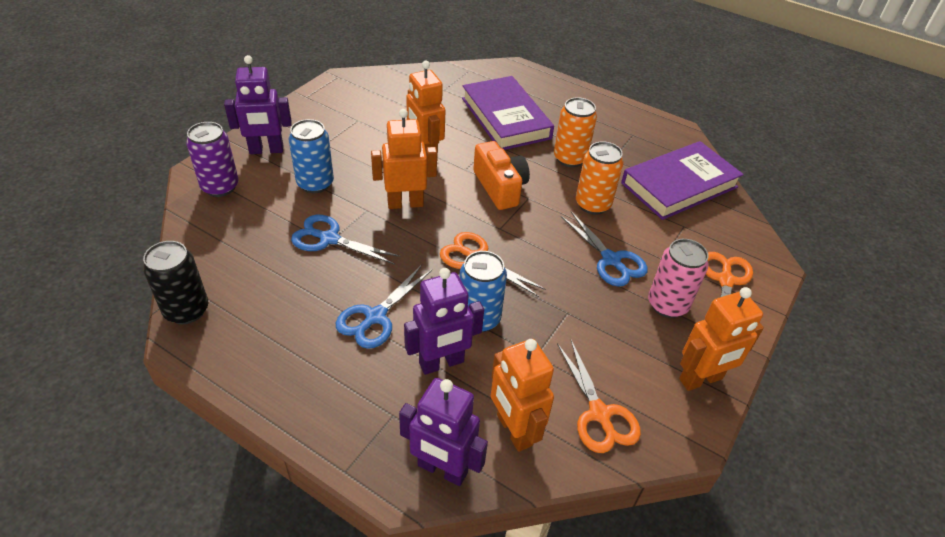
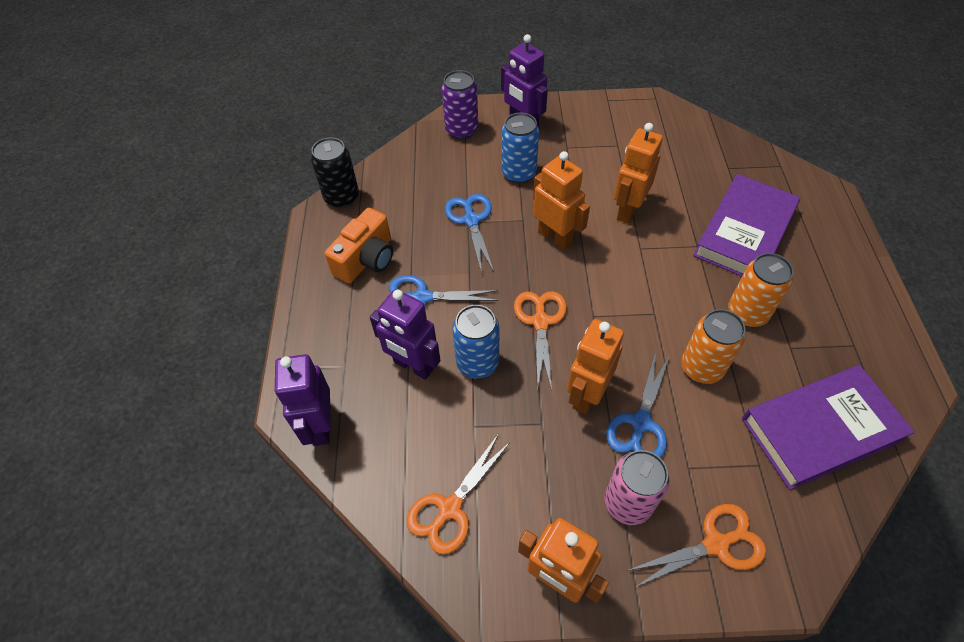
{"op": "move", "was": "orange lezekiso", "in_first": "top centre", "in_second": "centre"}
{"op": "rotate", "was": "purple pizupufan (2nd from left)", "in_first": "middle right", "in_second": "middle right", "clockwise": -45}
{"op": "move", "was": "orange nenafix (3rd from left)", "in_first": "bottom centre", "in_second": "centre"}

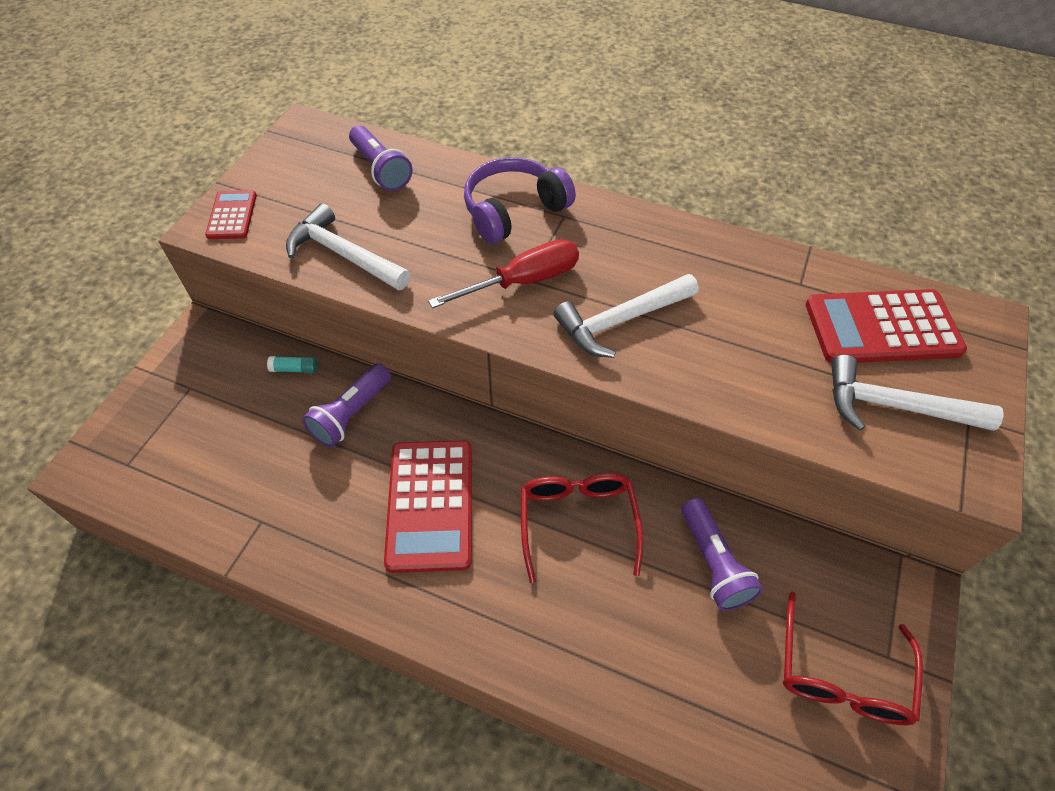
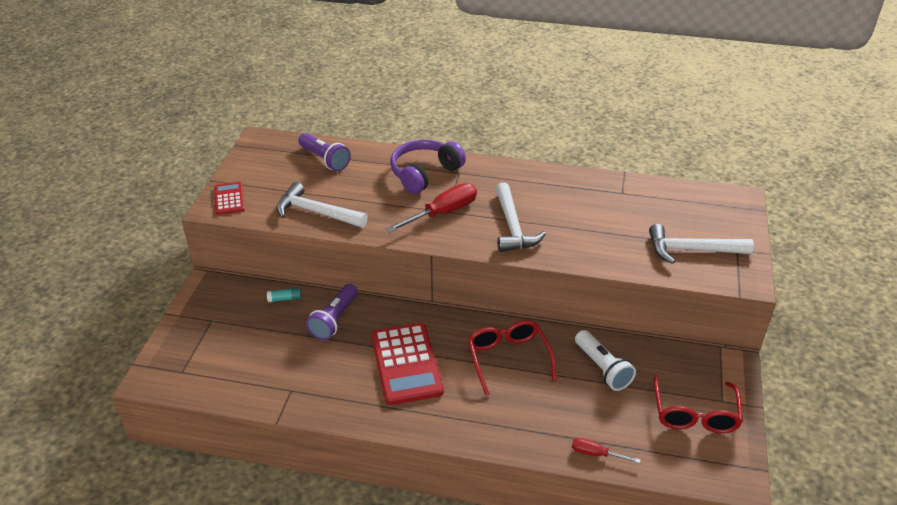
{"op": "rotate", "was": "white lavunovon (2nd from left)", "in_first": "centre", "in_second": "centre", "clockwise": -60}
{"op": "delete", "was": "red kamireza (3rd from left)", "in_first": "middle right"}
{"op": "recolor", "was": "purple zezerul (3rd from left)", "now": "white zezerul", "in_first": "bottom right", "in_second": "bottom right"}
{"op": "insert", "now": "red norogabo (2nd from left)", "in_second": "bottom right"}

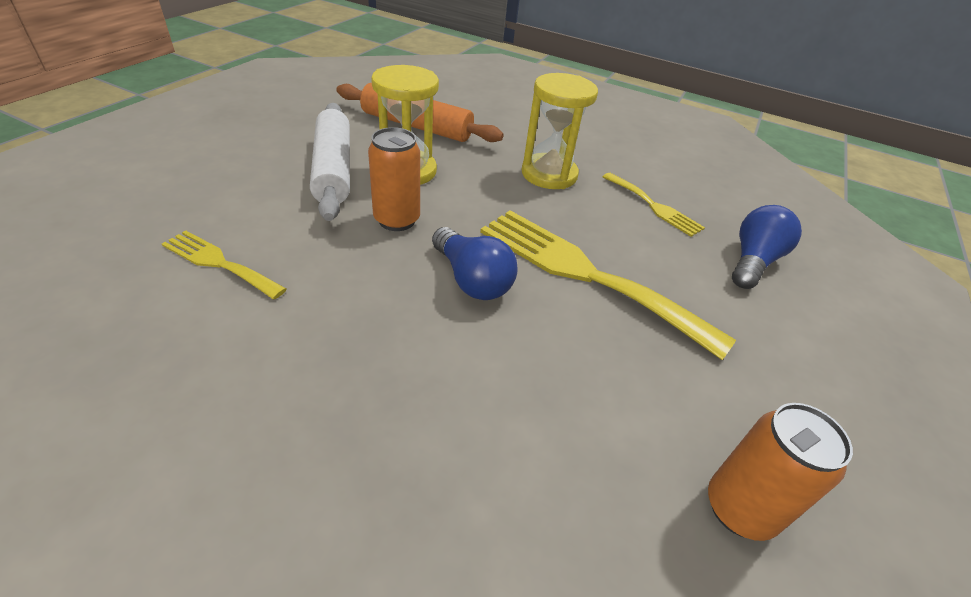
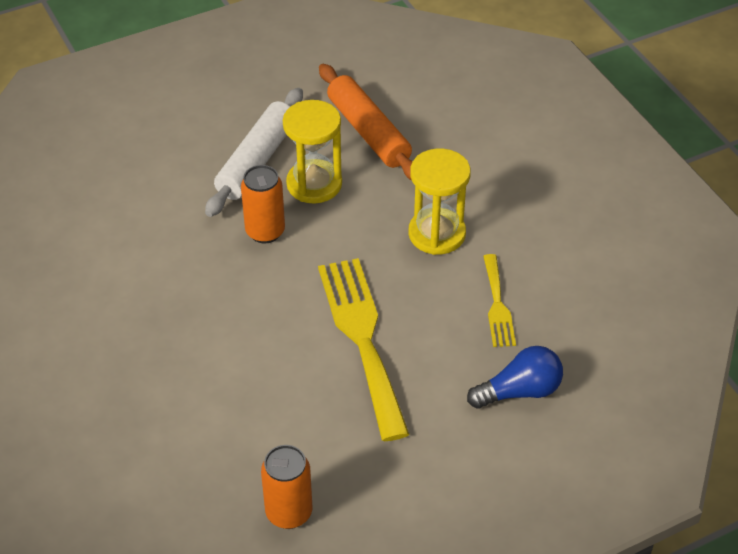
{"op": "delete", "was": "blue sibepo (1st from left)", "in_first": "centre"}
{"op": "delete", "was": "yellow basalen (1st from left)", "in_first": "middle left"}

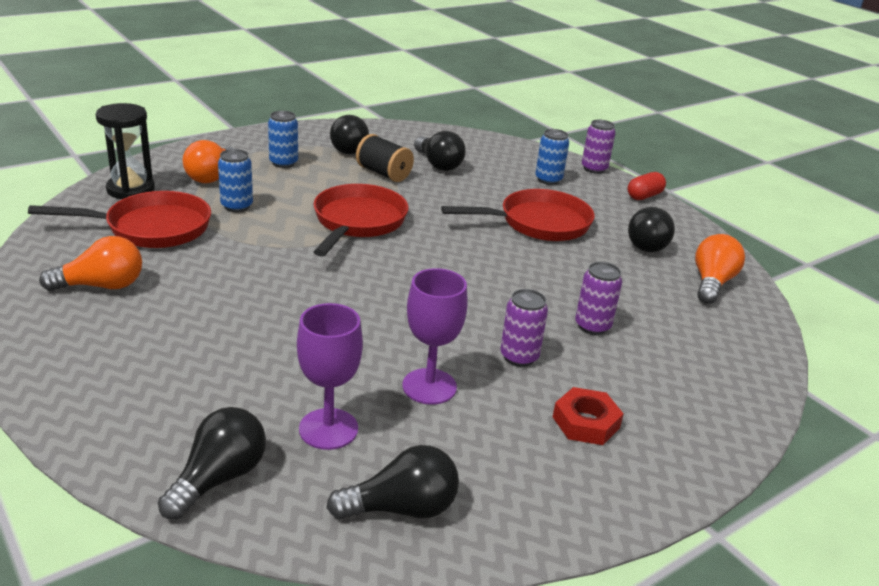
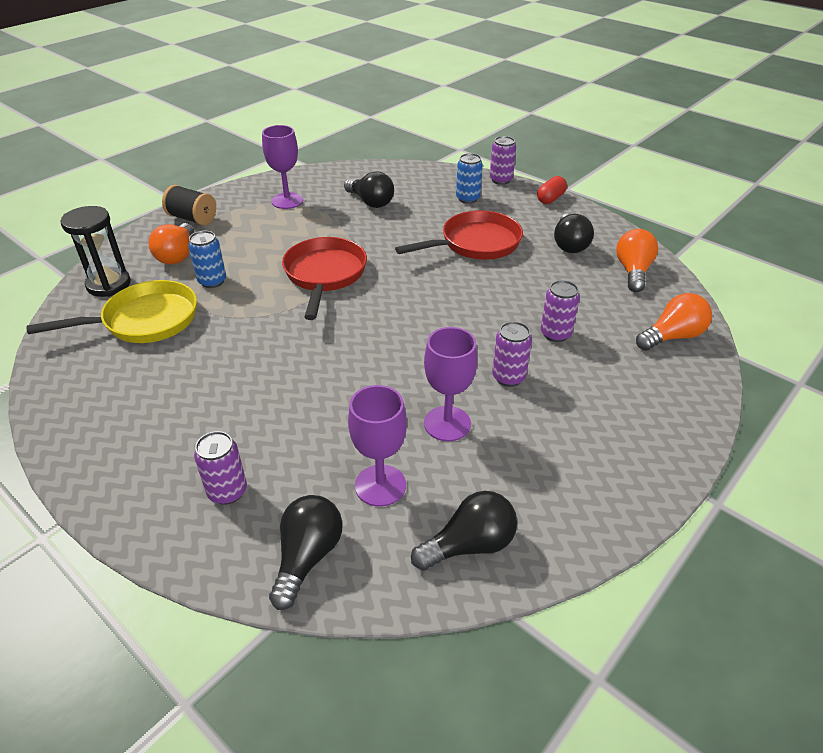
{"op": "delete", "was": "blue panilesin (2nd from left)", "in_first": "top left"}
{"op": "replace", "was": "black sibepo (2nd from left)", "now": "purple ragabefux (1st from left)", "in_first": "top centre", "in_second": "top centre"}
{"op": "move", "was": "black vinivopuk", "in_first": "top centre", "in_second": "top left"}
{"op": "recolor", "was": "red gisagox (1st from left)", "now": "yellow gisagox", "in_first": "middle left", "in_second": "middle left"}
{"op": "move", "was": "orange sibepo (1st from left in the first image)", "now": "orange sibepo (3rd from left)", "in_first": "middle left", "in_second": "middle right"}
{"op": "delete", "was": "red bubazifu", "in_first": "bottom right"}
{"op": "insert", "now": "purple panilesin (1st from left)", "in_second": "middle left"}

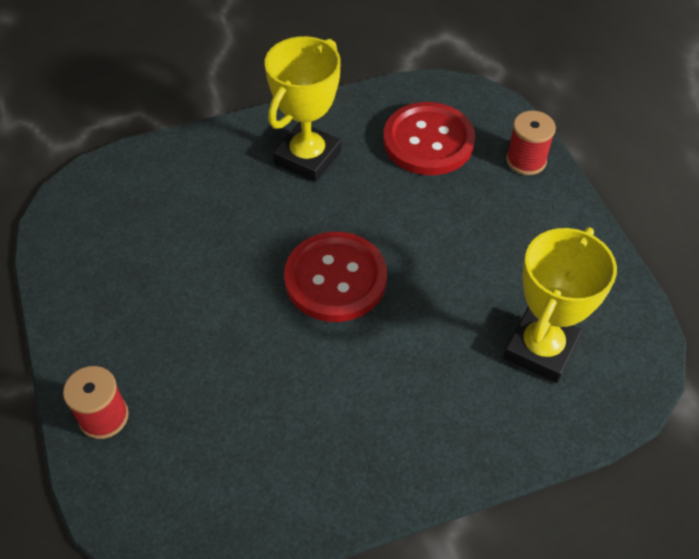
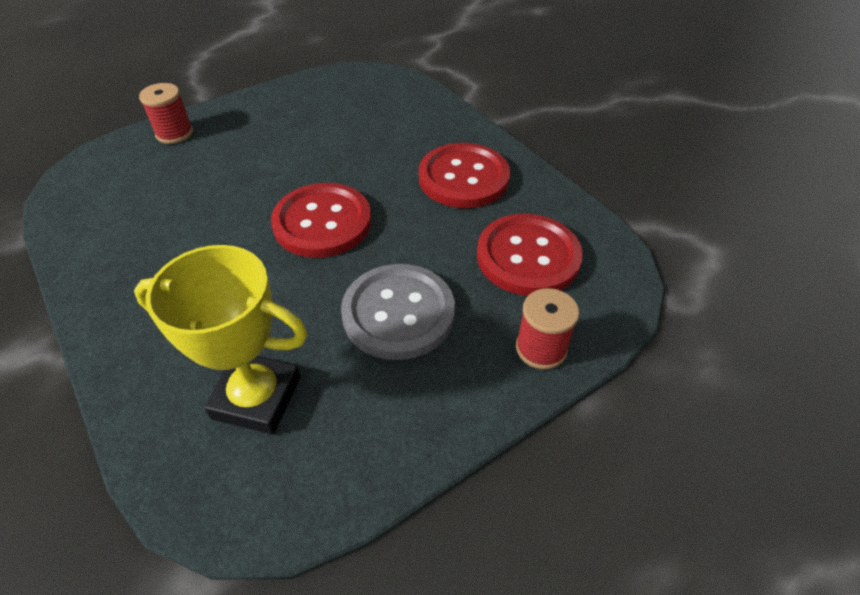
{"op": "replace", "was": "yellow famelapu (1st from left)", "now": "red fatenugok (2nd from left)", "in_first": "top centre", "in_second": "top centre"}
{"op": "insert", "now": "grey fatenugok", "in_second": "centre"}

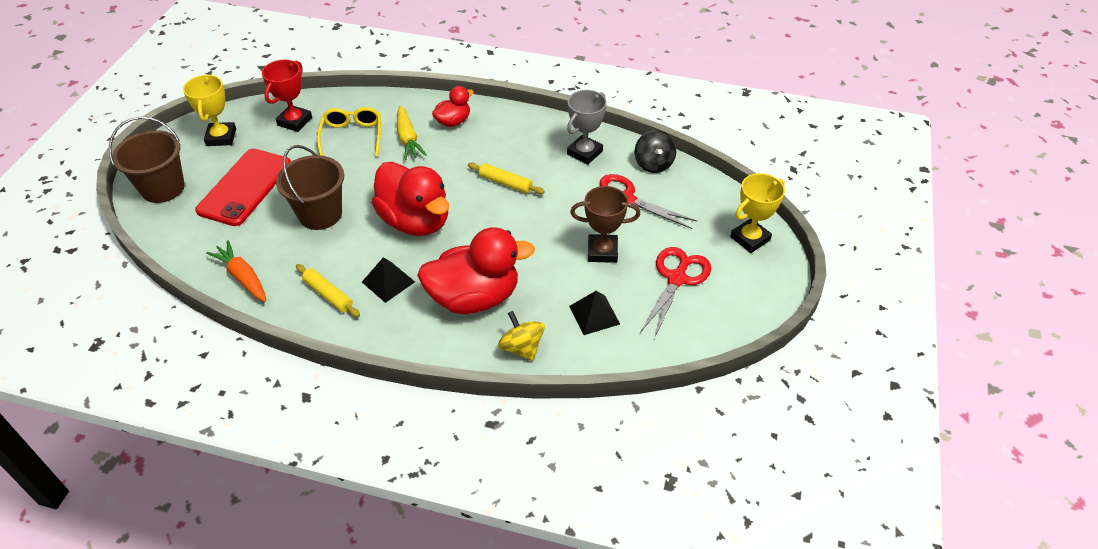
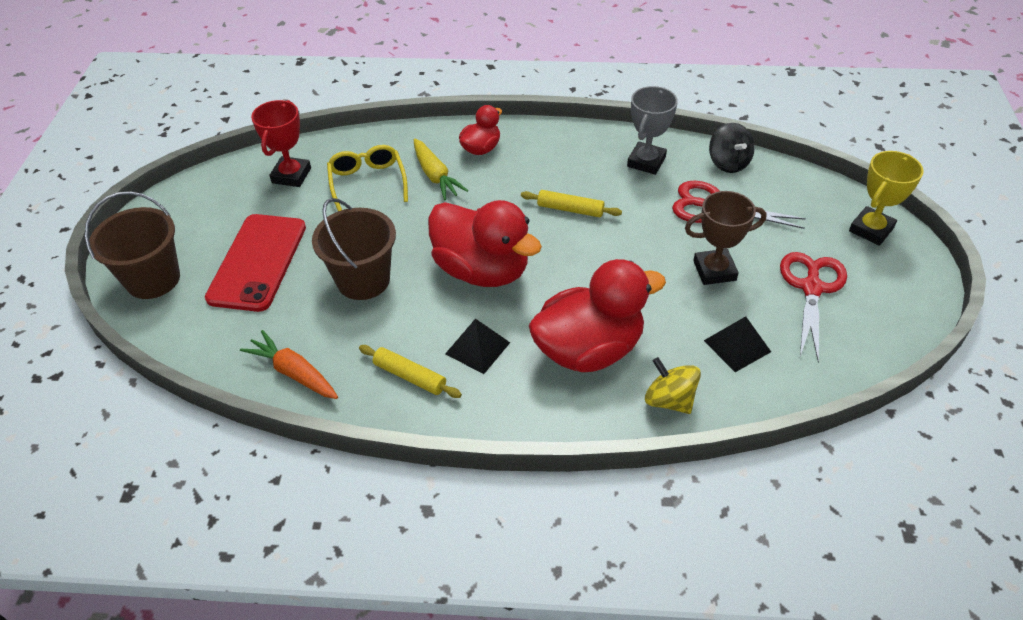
{"op": "delete", "was": "yellow famelapu (1st from left)", "in_first": "top left"}

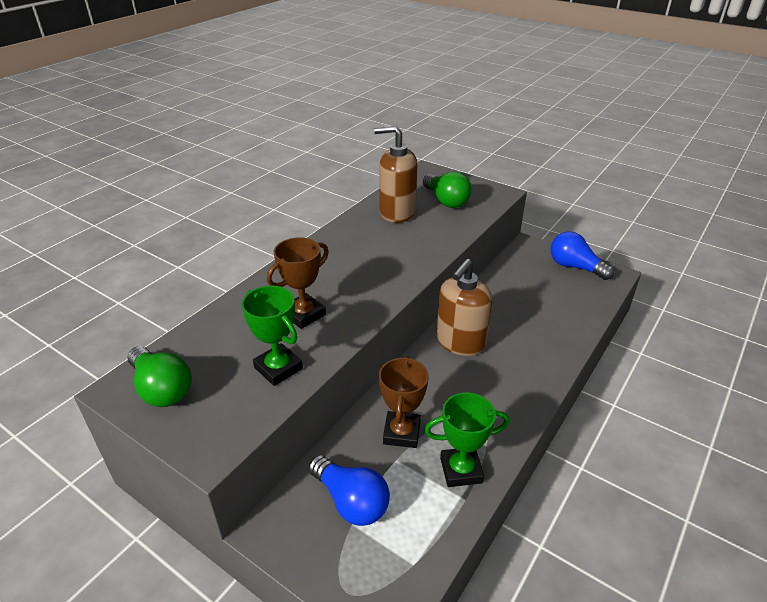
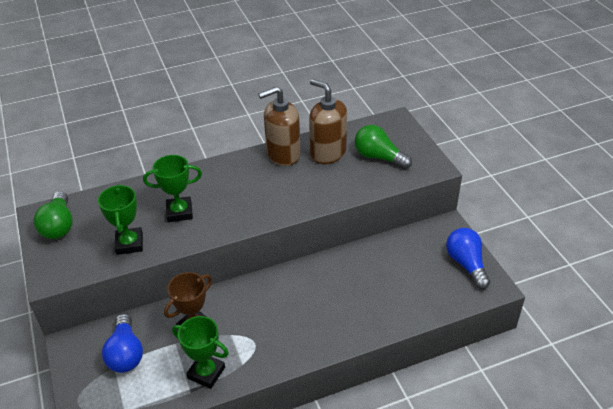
{"op": "rotate", "was": "green sibepo (2nd from left)", "in_first": "top centre", "in_second": "centre", "clockwise": 120}
{"op": "recolor", "was": "brown famelapu (1st from left)", "now": "green famelapu (2nd from left)", "in_first": "centre", "in_second": "middle left"}
{"op": "move", "was": "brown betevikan (2nd from left in the first image)", "now": "brown betevikan (1st from left)", "in_first": "centre", "in_second": "top centre"}

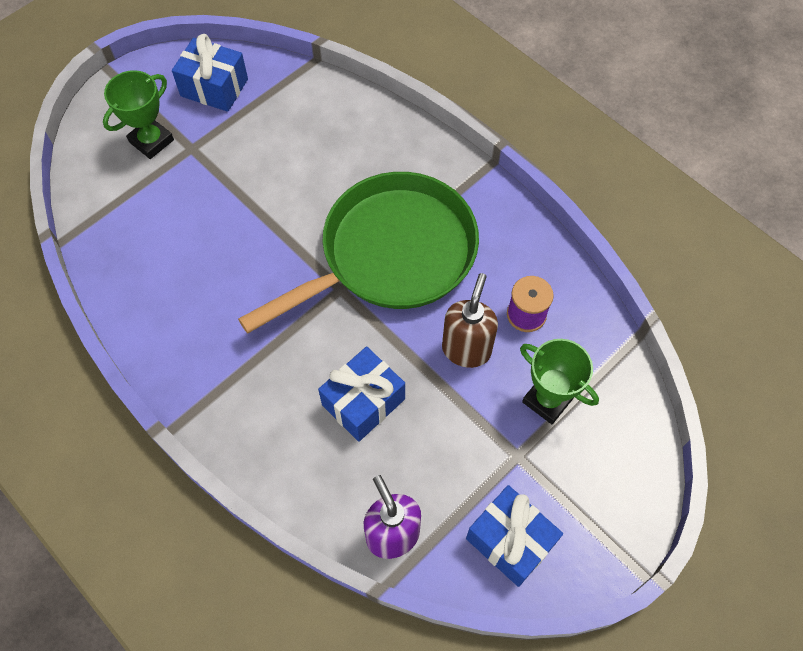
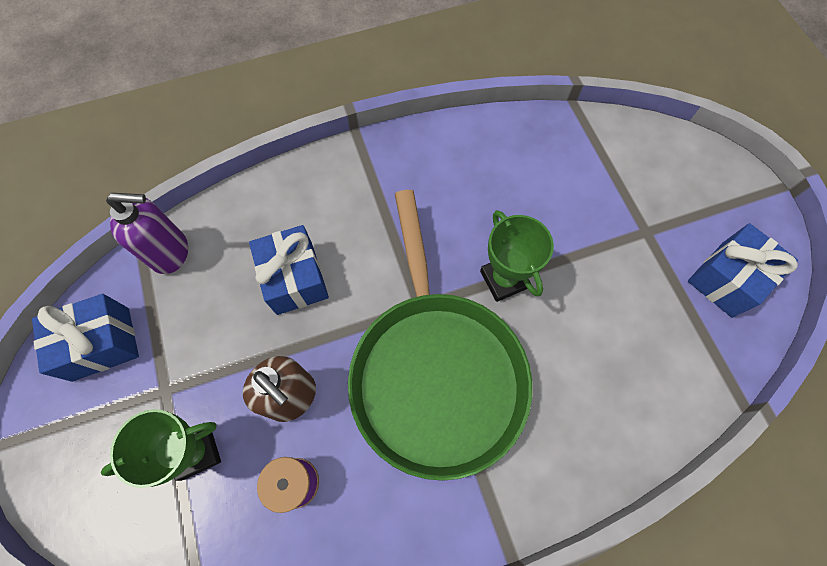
{"op": "move", "was": "green famelapu (1st from left in the first image)", "now": "green famelapu (2nd from left)", "in_first": "top left", "in_second": "centre"}

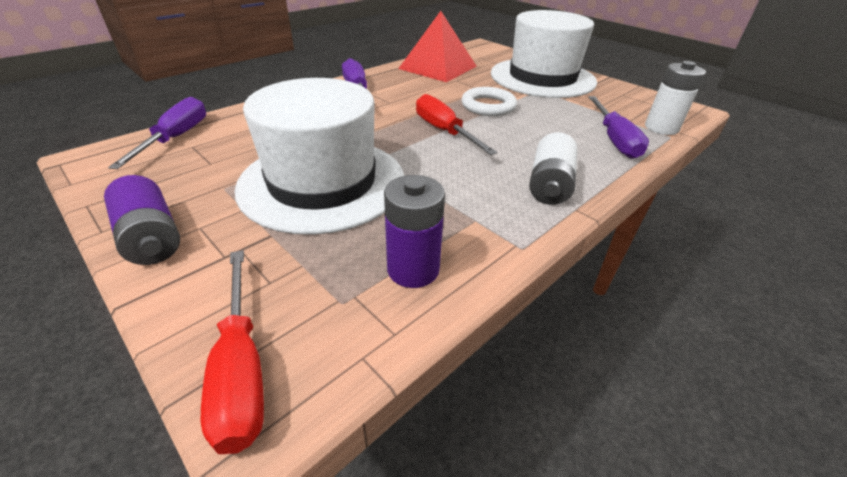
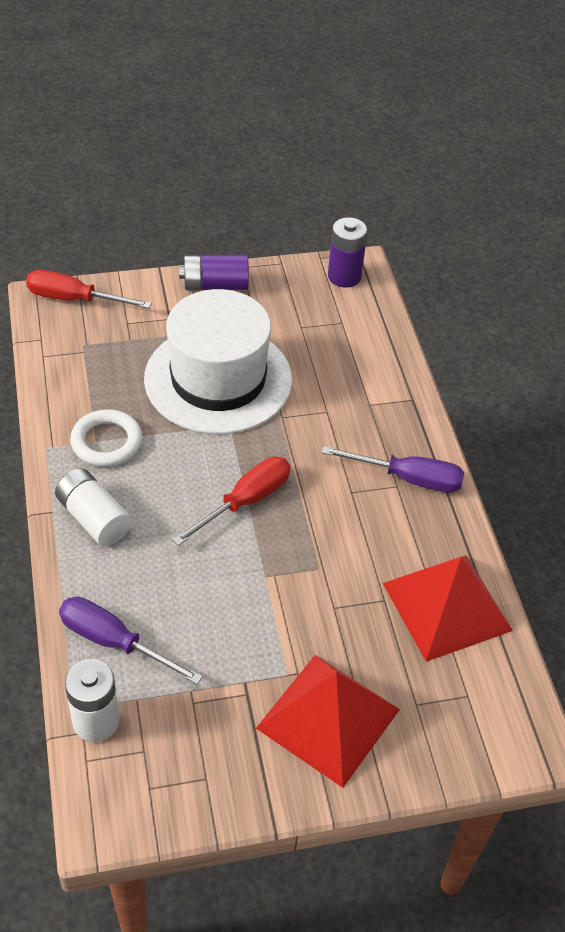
{"op": "replace", "was": "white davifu (2nd from left)", "now": "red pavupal (1st from left)", "in_first": "top centre", "in_second": "bottom centre"}
{"op": "move", "was": "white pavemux", "in_first": "top centre", "in_second": "middle left"}
{"op": "rotate", "was": "red norogabo (2nd from left)", "in_first": "top centre", "in_second": "centre", "clockwise": -45}
{"op": "delete", "was": "purple norogabo (1st from left)", "in_first": "top left"}
{"op": "move", "was": "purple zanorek (2nd from left)", "in_first": "centre", "in_second": "top centre"}

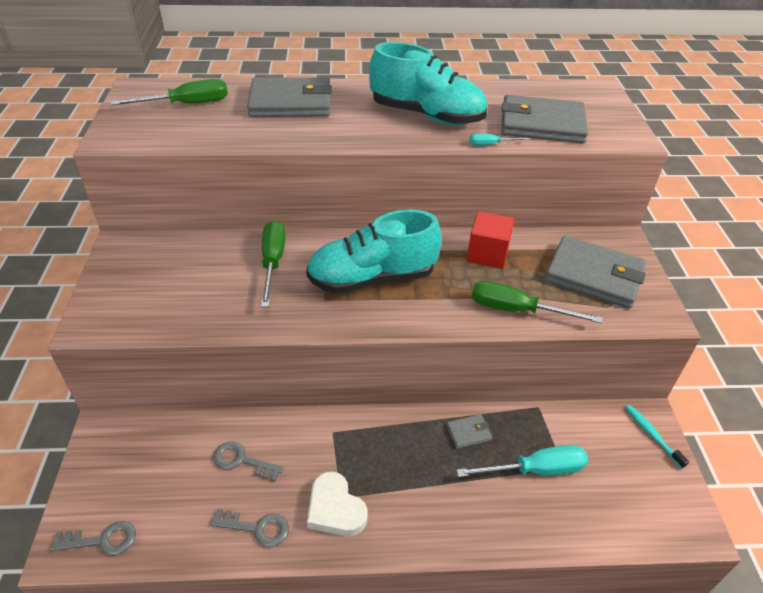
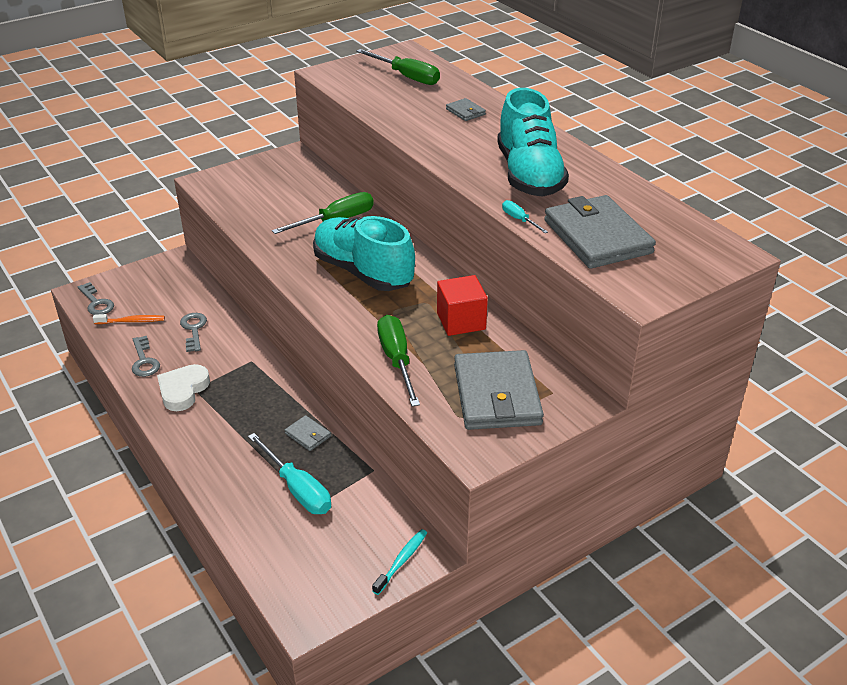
{"op": "resize", "was": "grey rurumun (1st from left in the first image)", "in_first": "top centre", "in_second": "top centre", "ratio": 0.43}
{"op": "insert", "now": "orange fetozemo", "in_second": "middle left"}

